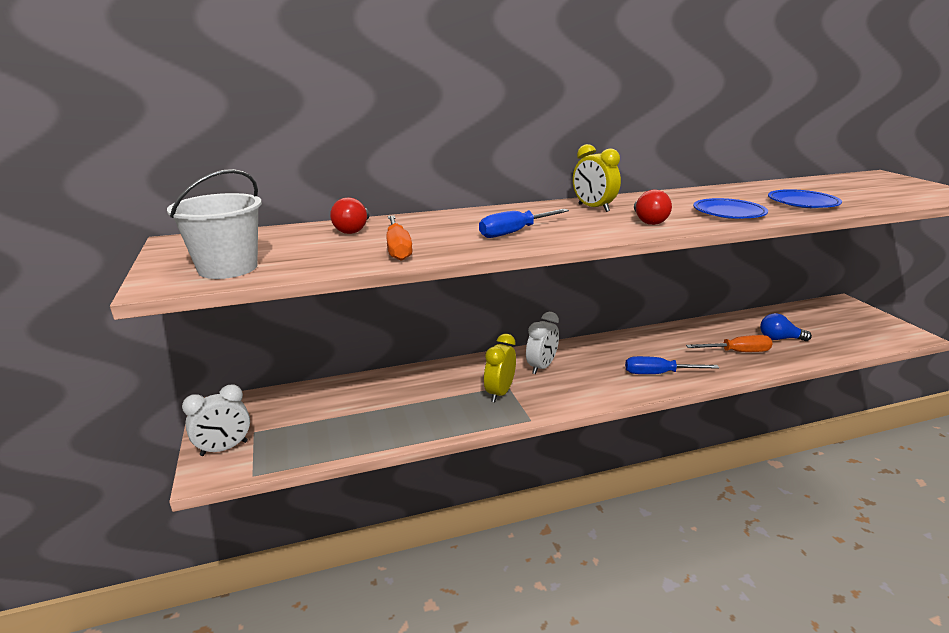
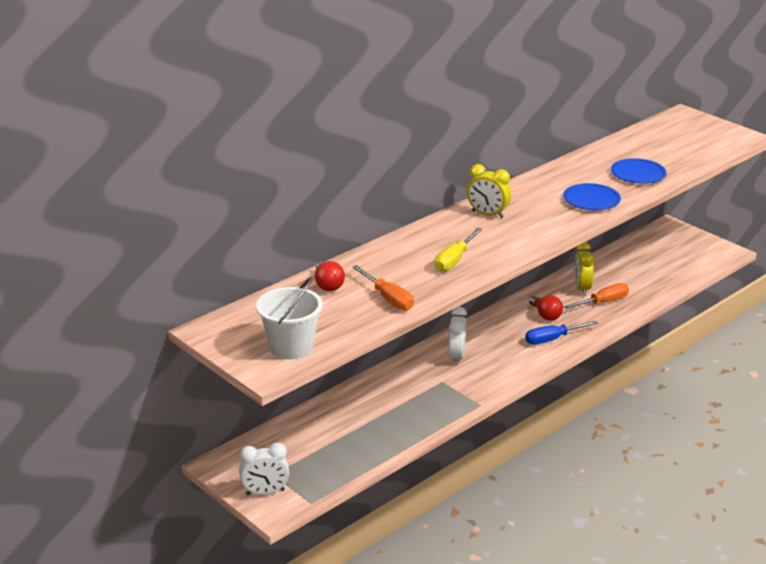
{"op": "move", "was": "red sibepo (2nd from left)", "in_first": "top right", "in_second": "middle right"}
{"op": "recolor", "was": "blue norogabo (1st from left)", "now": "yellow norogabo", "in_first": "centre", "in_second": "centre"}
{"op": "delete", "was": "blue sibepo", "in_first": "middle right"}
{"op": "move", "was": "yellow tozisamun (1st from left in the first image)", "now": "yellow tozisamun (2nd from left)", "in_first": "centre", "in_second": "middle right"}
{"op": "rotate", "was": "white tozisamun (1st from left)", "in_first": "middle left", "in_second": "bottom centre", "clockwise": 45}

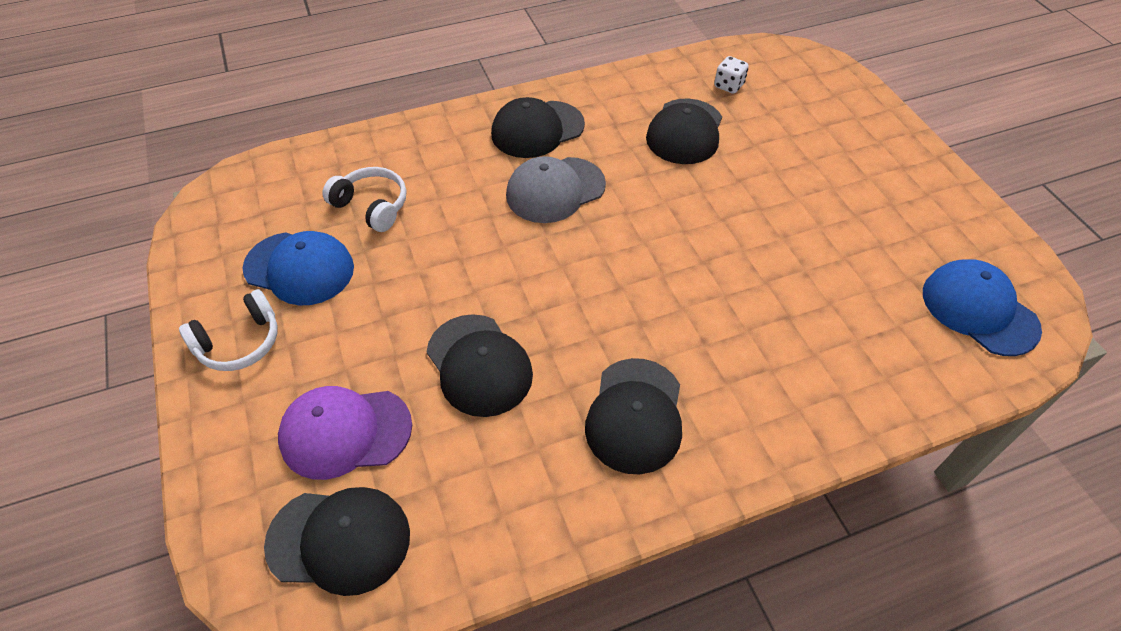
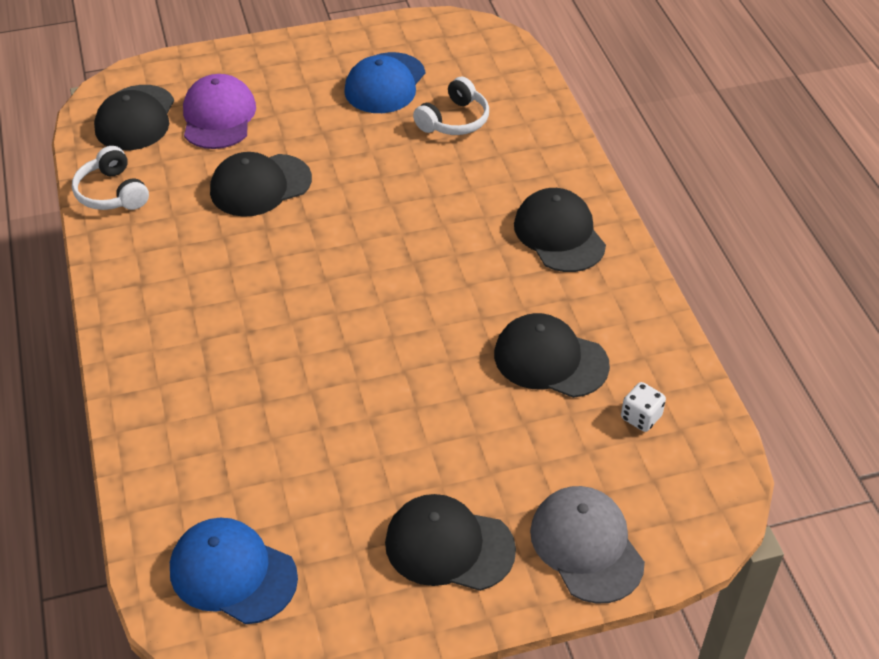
{"op": "move", "was": "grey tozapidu", "in_first": "top centre", "in_second": "bottom right"}
{"op": "rotate", "was": "blue tozapidu (2nd from left in the first image)", "in_first": "middle right", "in_second": "bottom left", "clockwise": -120}
{"op": "move", "was": "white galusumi (1st from left)", "in_first": "middle left", "in_second": "top left"}
{"op": "move", "was": "black tozapidu (4th from left in the first image)", "now": "black tozapidu (3rd from left)", "in_first": "centre", "in_second": "bottom centre"}

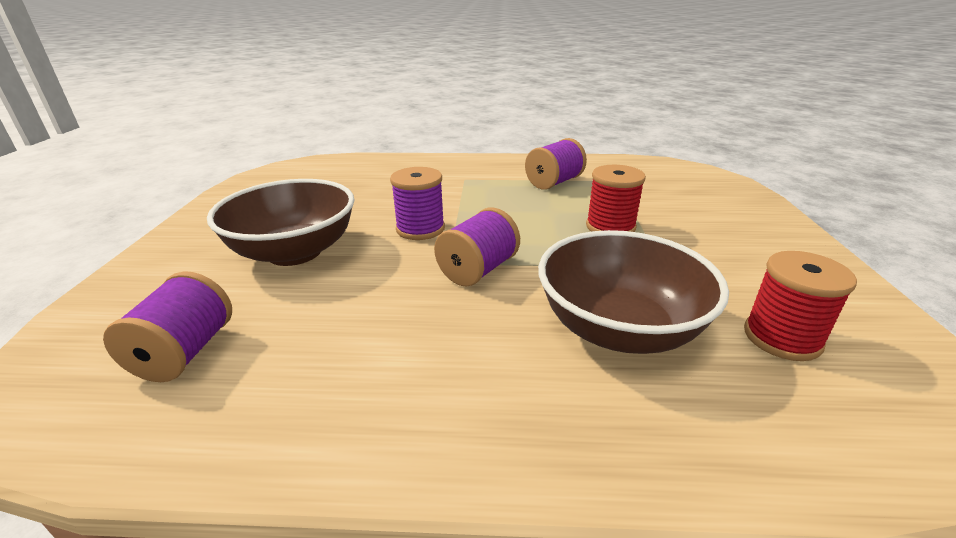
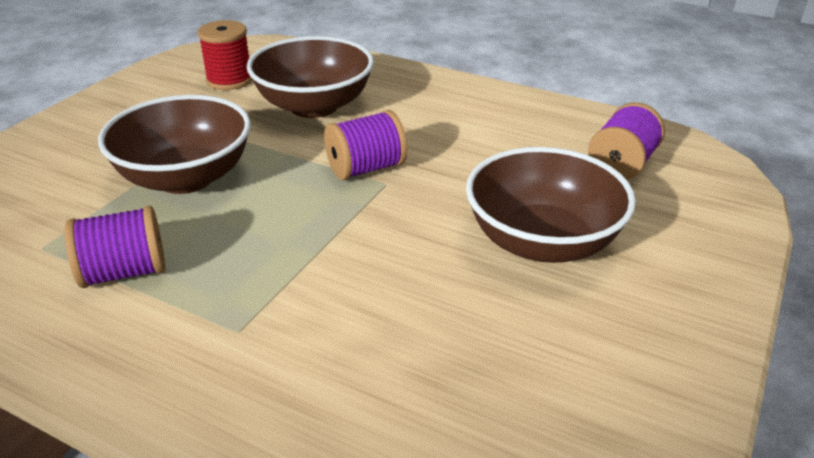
{"op": "replace", "was": "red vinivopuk (1st from left)", "now": "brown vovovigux (1st from left)", "in_first": "centre", "in_second": "top left"}
{"op": "delete", "was": "purple vinivopuk (2nd from left)", "in_first": "centre"}

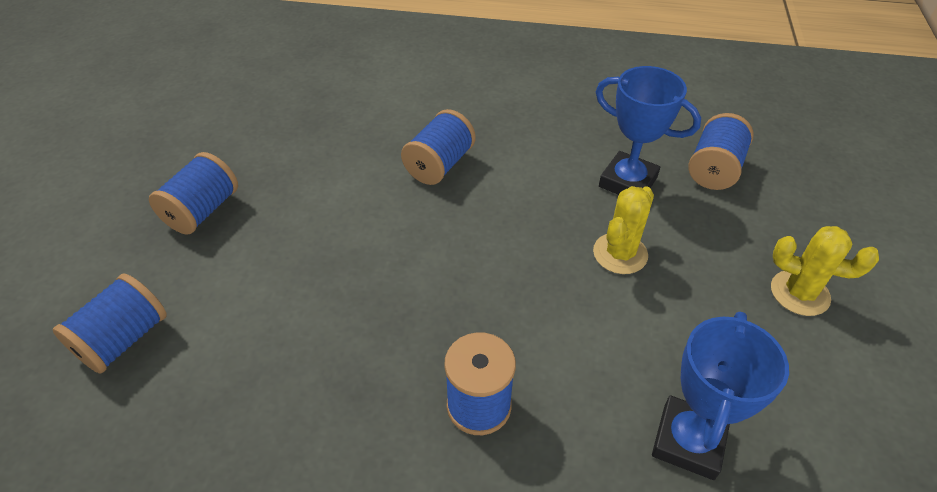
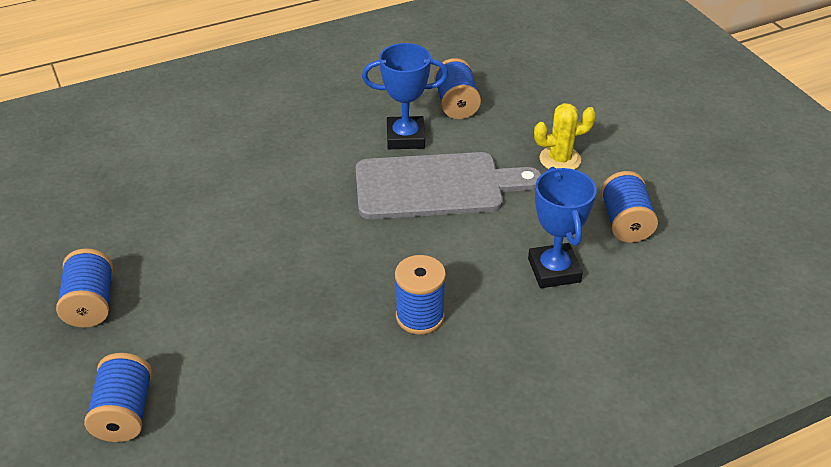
{"op": "move", "was": "blue vinivopuk (3rd from left in the first image)", "now": "blue vinivopuk (5th from left)", "in_first": "top centre", "in_second": "middle right"}
{"op": "replace", "was": "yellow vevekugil (1st from left)", "now": "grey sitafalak", "in_first": "centre", "in_second": "centre"}

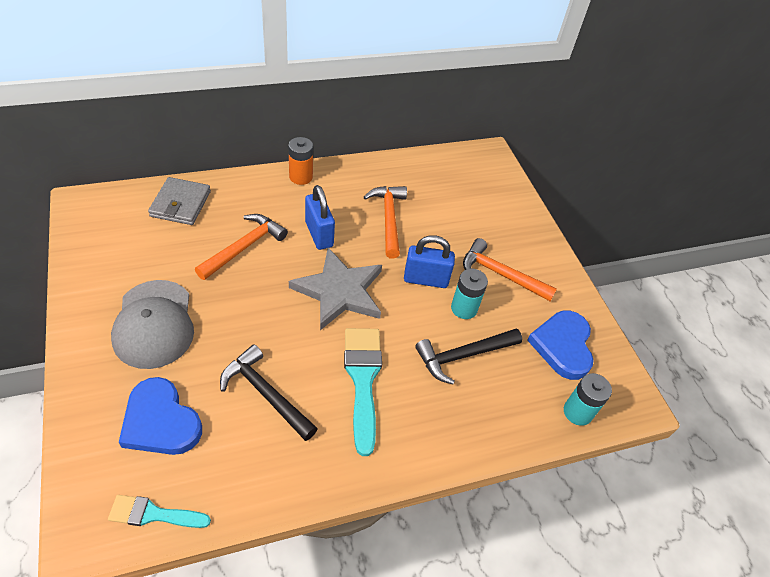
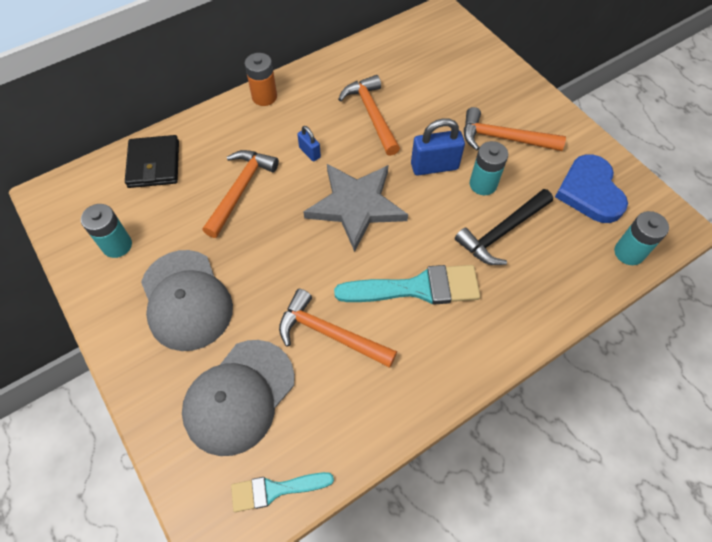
{"op": "recolor", "was": "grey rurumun", "now": "black rurumun", "in_first": "middle left", "in_second": "top left"}
{"op": "resize", "was": "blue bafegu (1st from left)", "in_first": "centre", "in_second": "top centre", "ratio": 0.55}
{"op": "rotate", "was": "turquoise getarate (2nd from left)", "in_first": "bottom centre", "in_second": "centre", "clockwise": 105}
{"op": "recolor", "was": "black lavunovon (1st from left)", "now": "orange lavunovon (2nd from left)", "in_first": "bottom centre", "in_second": "centre"}
{"op": "replace", "was": "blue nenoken (1st from left)", "now": "grey tozapidu (2nd from left)", "in_first": "bottom left", "in_second": "bottom centre"}
{"op": "insert", "now": "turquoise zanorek (1st from left)", "in_second": "middle left"}

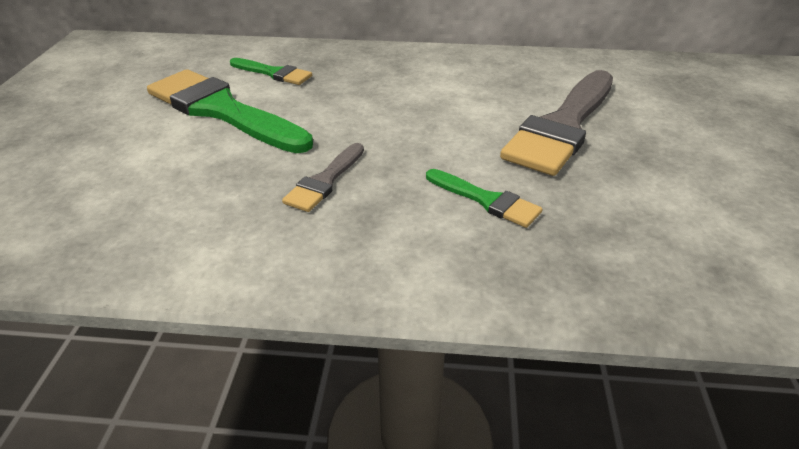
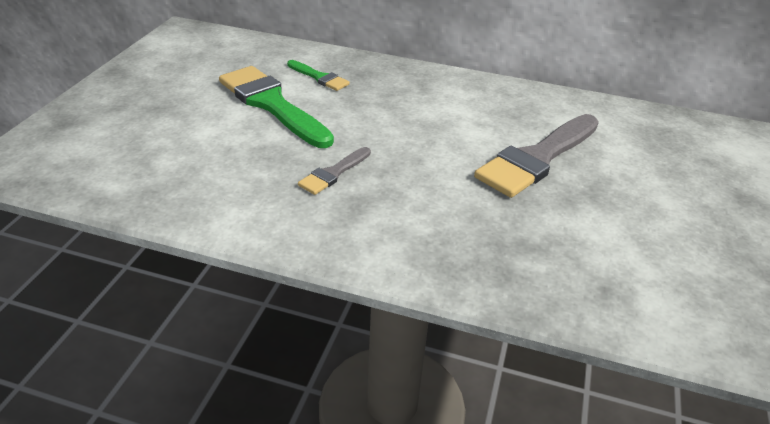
{"op": "delete", "was": "green getarate (3rd from left)", "in_first": "centre"}

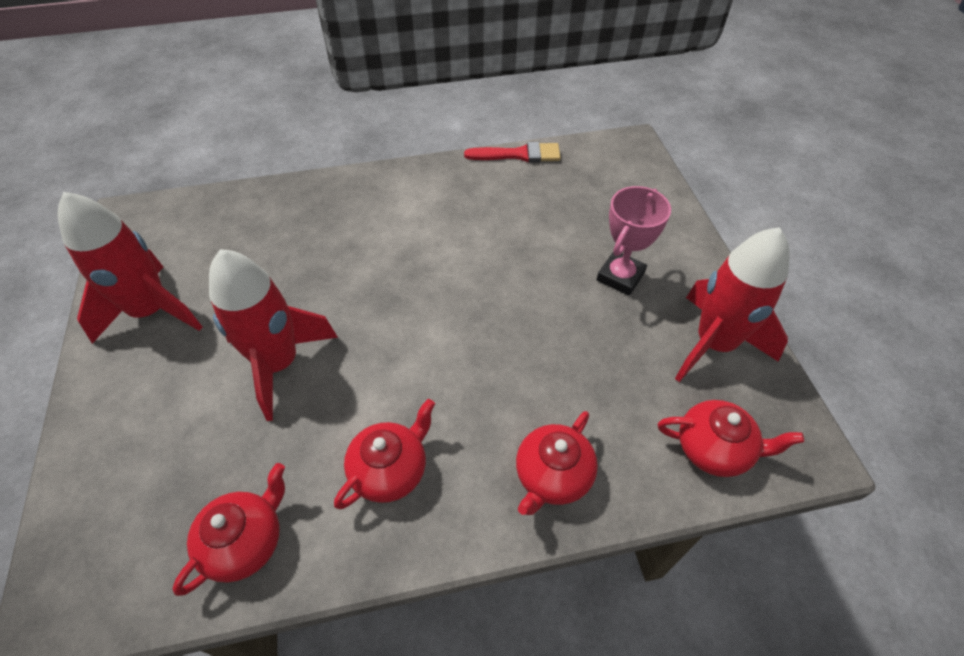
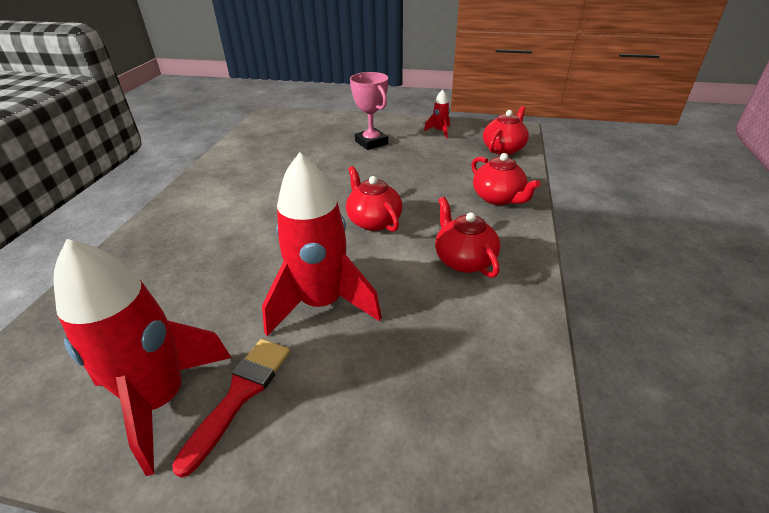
{"op": "move", "was": "red getarate", "in_first": "top centre", "in_second": "bottom left"}
{"op": "resize", "was": "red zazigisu (3rd from left)", "in_first": "middle right", "in_second": "top centre", "ratio": 0.44}
{"op": "move", "was": "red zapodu (1st from left)", "in_first": "bottom left", "in_second": "centre"}

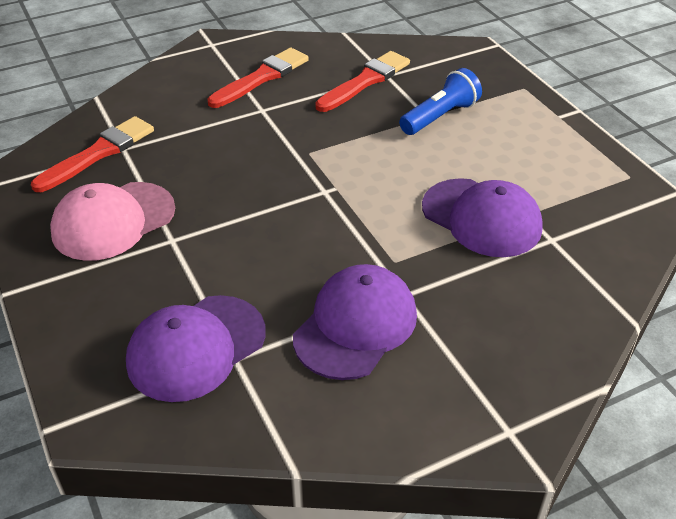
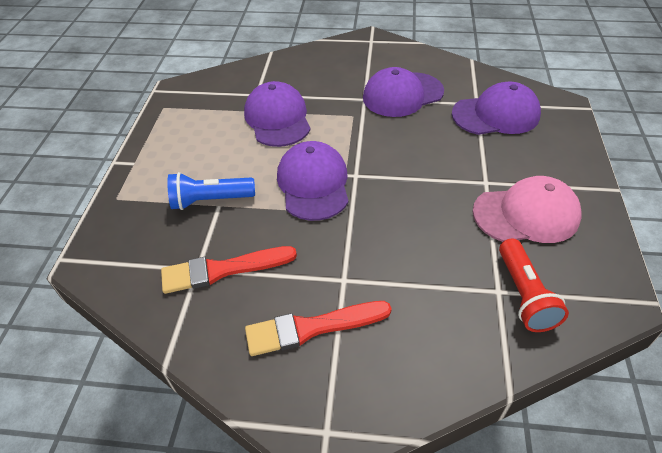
{"op": "replace", "was": "red getarate (1st from left)", "now": "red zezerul", "in_first": "top left", "in_second": "middle right"}
{"op": "insert", "now": "purple tozapidu (2nd from left)", "in_second": "centre"}

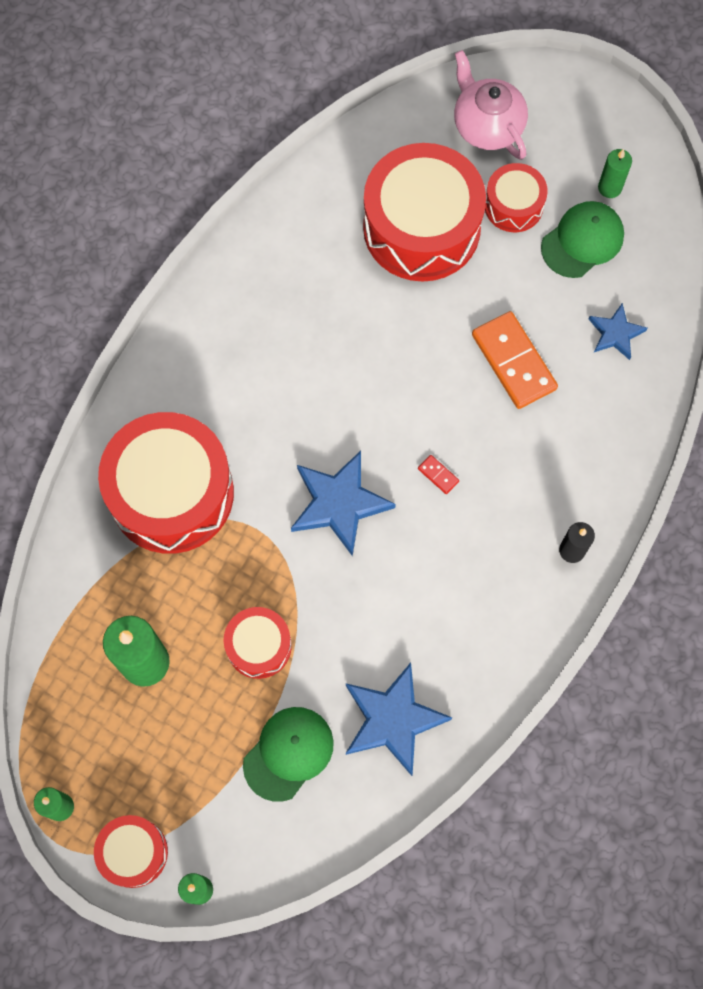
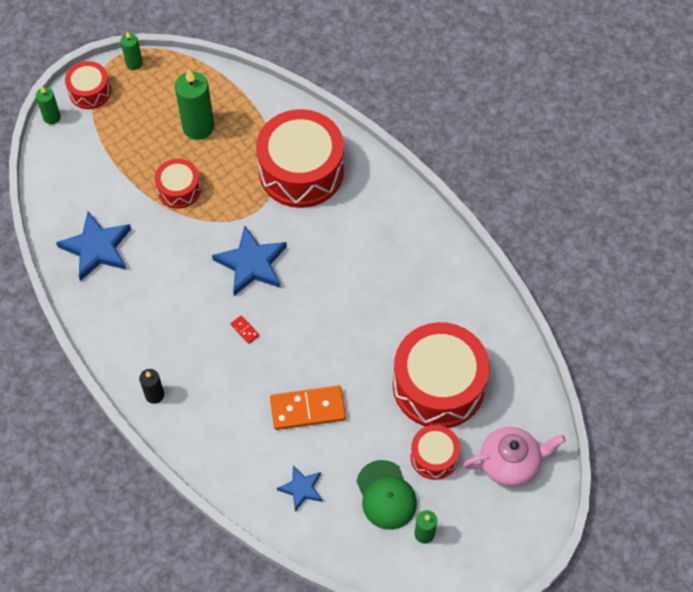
{"op": "rotate", "was": "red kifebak", "in_first": "centre", "in_second": "centre", "clockwise": 75}
{"op": "delete", "was": "green tozapidu (1st from left)", "in_first": "bottom centre"}

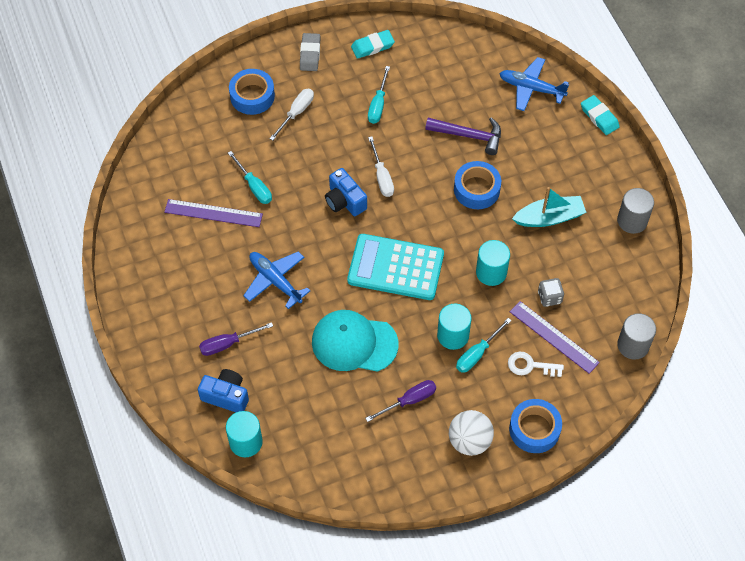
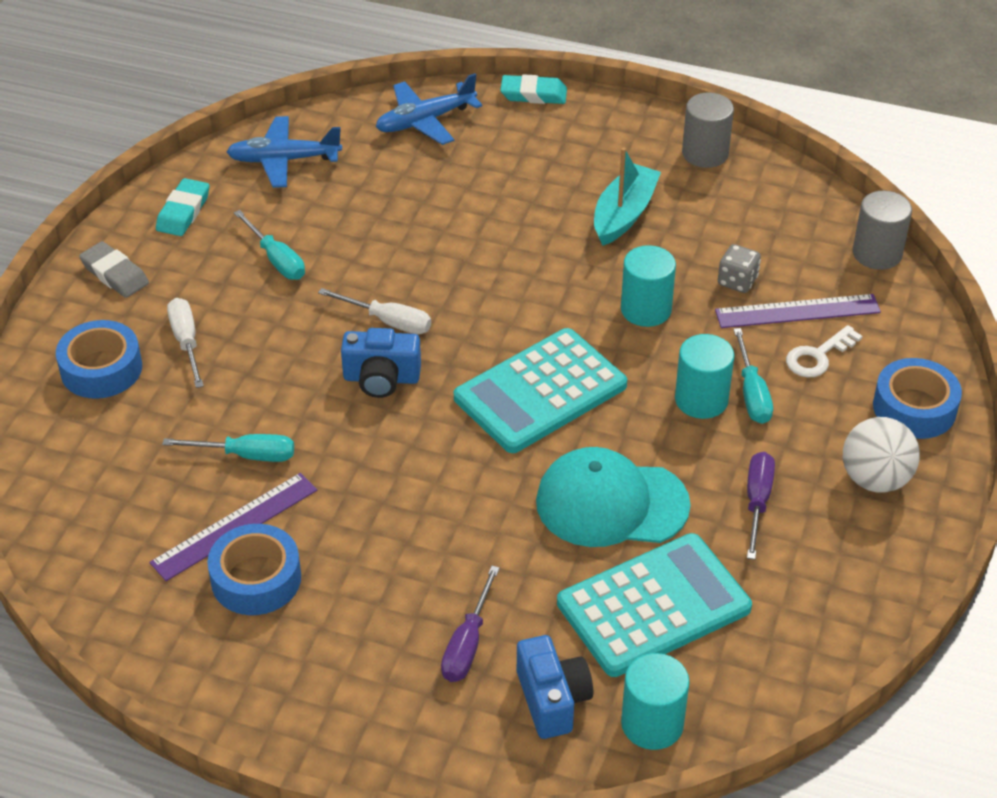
{"op": "delete", "was": "purple lavunovon", "in_first": "top centre"}
{"op": "move", "was": "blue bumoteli (2nd from left)", "in_first": "top centre", "in_second": "bottom left"}
{"op": "move", "was": "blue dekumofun (1st from left)", "in_first": "centre", "in_second": "top left"}
{"op": "rotate", "was": "turquoise tozapidu", "in_first": "centre", "in_second": "centre", "clockwise": 45}
{"op": "rotate", "was": "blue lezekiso (1st from left in the first image)", "in_first": "bottom left", "in_second": "bottom centre", "clockwise": 105}
{"op": "insert", "now": "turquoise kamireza (2nd from left)", "in_second": "bottom centre"}

